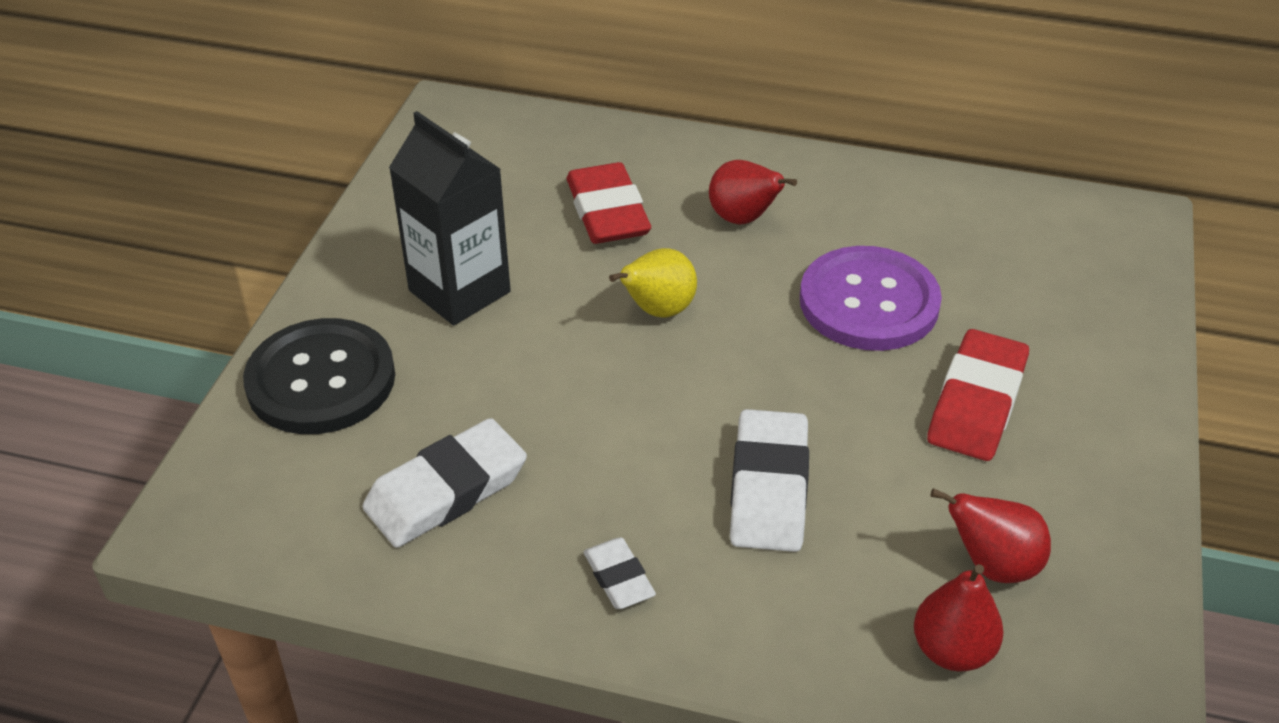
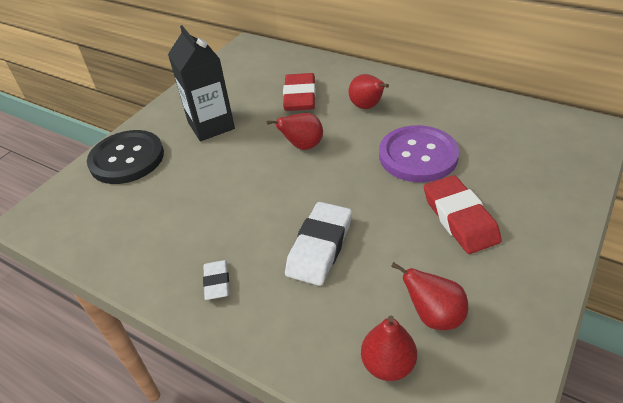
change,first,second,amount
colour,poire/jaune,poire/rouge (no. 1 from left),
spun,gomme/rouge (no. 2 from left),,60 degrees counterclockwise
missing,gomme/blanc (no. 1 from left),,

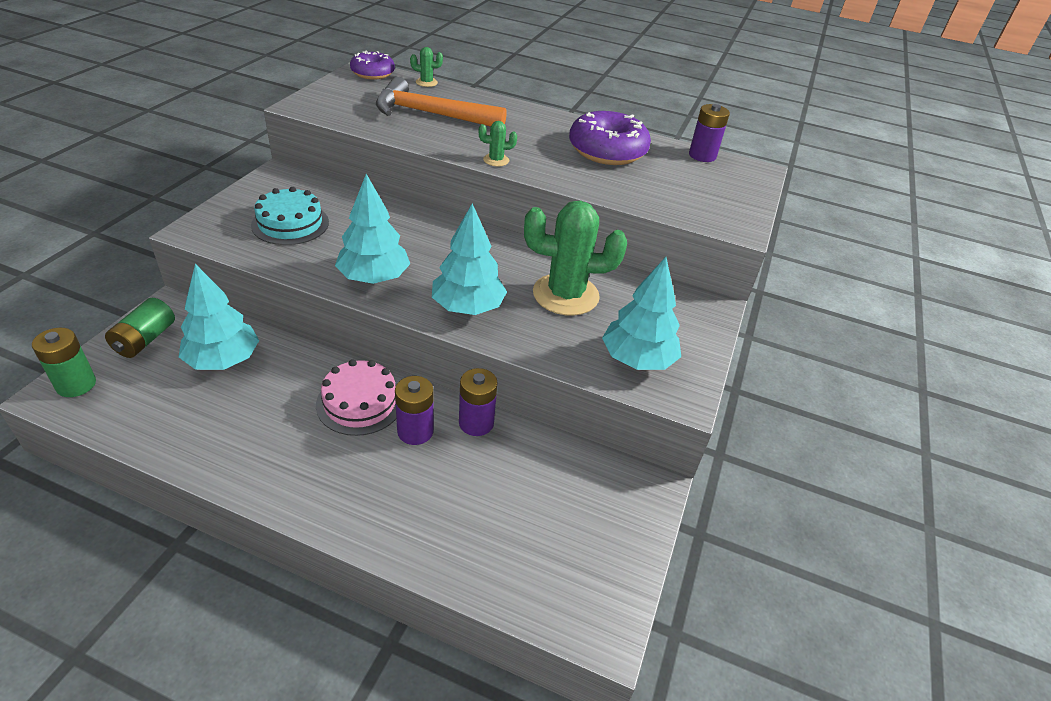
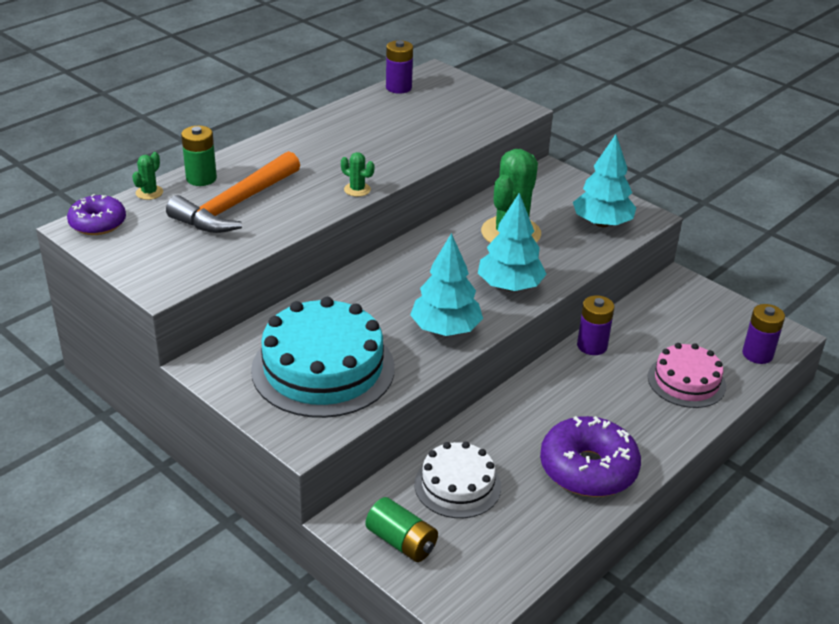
change,first,second,amount
relocated,beignet/violet (no. 2 from left),,
spun,cactus/vert (no. 2 from left),,75 degrees counterclockwise
size,gâteau/turquoise,,x1.69
exchanged,arbre/turquoise (no. 1 from left),gâteau/blanc,
relocated,pile/vert (no. 1 from left),,
relocated,gâteau/rose,,
relocated,pile/violet (no. 1 from left in the first image),pile/violet (no. 3 from left),

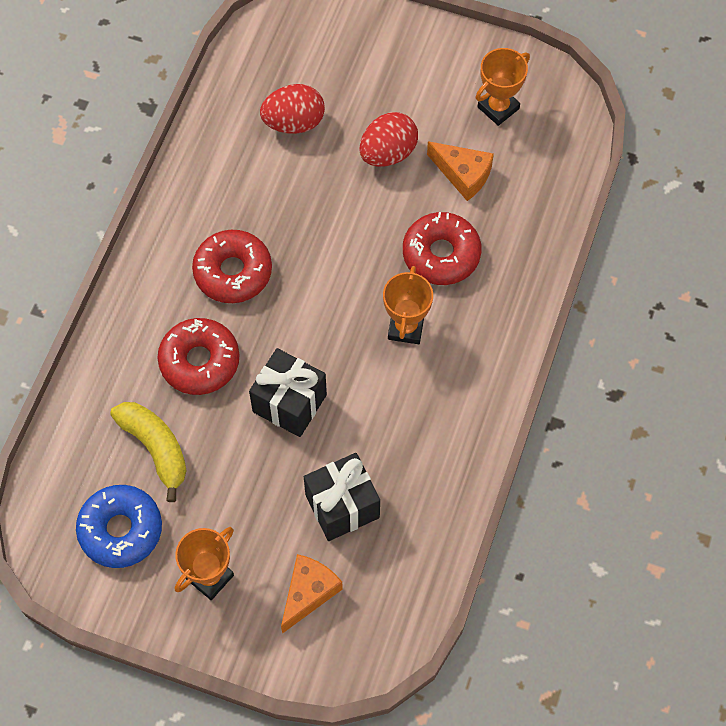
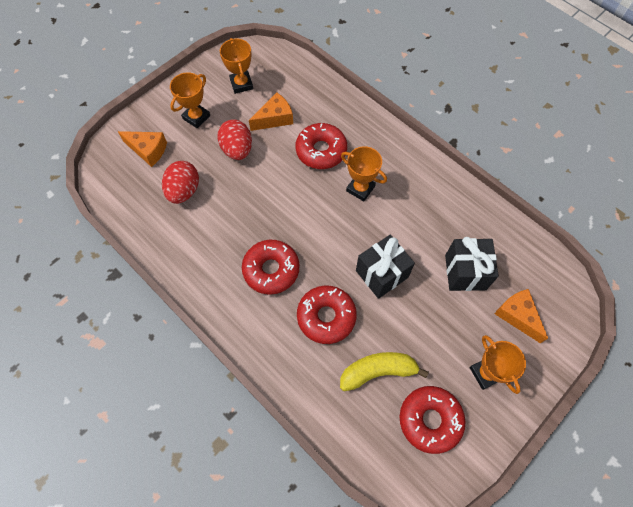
change,first,second,amount
colour,beignet/bleu,beignet/rouge (no. 4 from left),
appeared,,trophée/orange (no. 1 from left),
appeared,,fromage/orange (no. 1 from left),

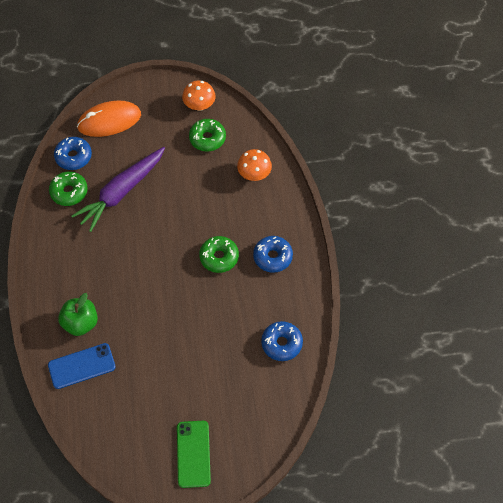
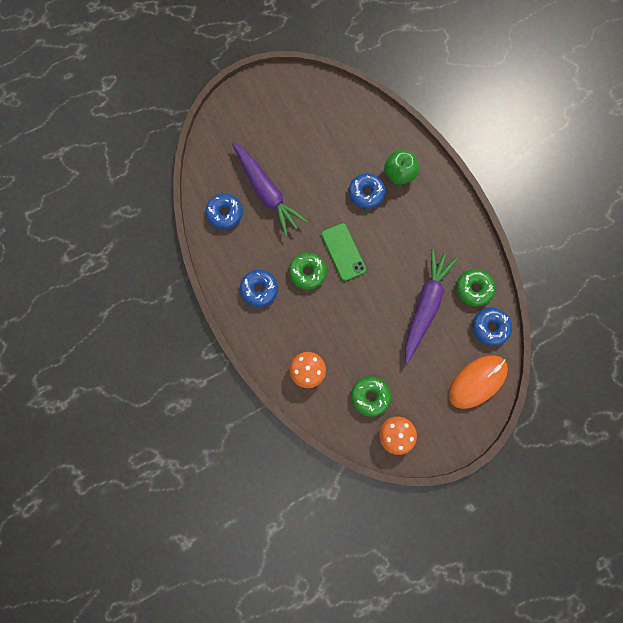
change,first,second,amount
missing,téléphone/bleu,,
relocated,téléphone/vert,,
appeared,,carotte/violet (no. 1 from left),
appeared,,beignet/bleu (no. 3 from left),

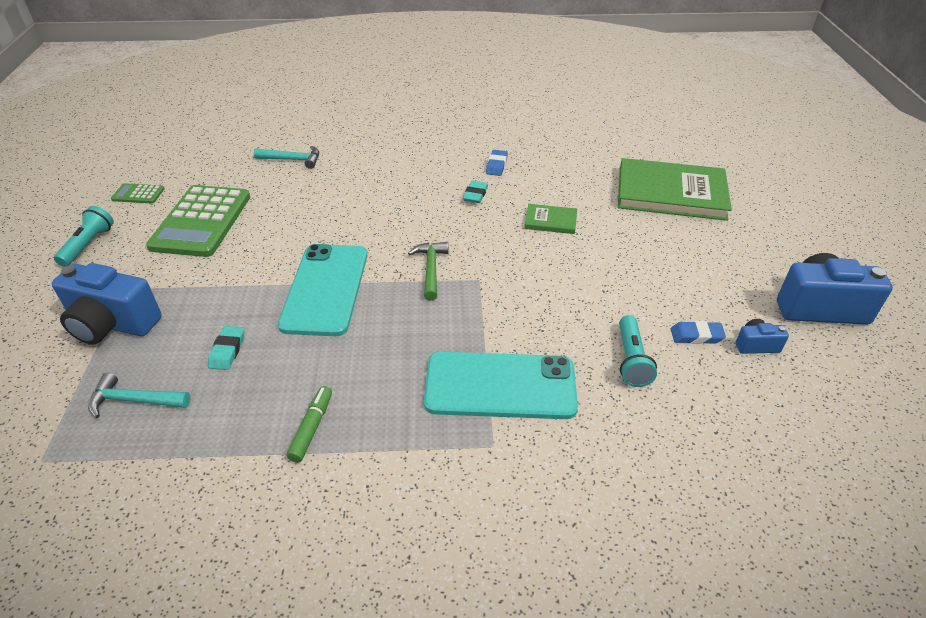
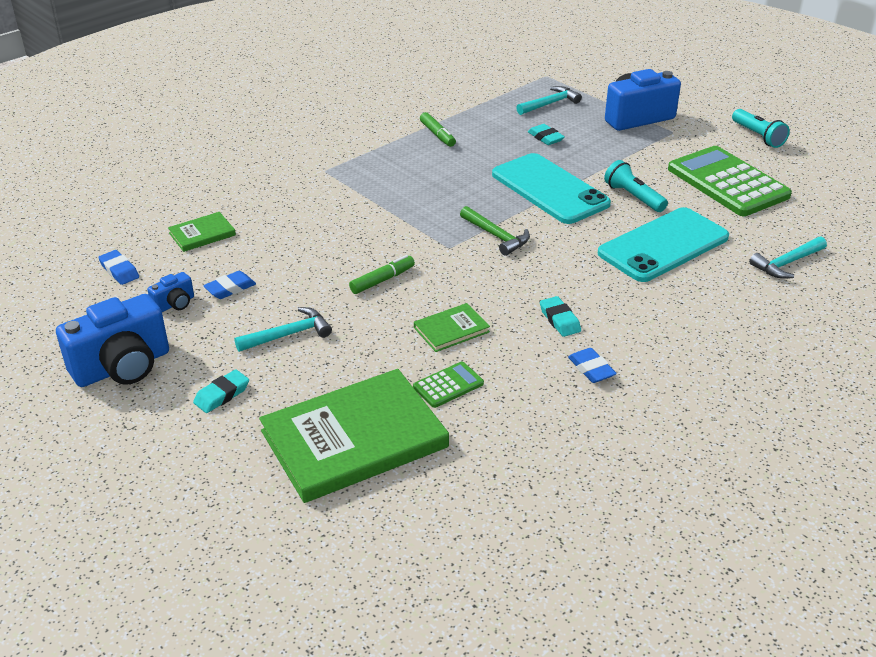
change,first,second,amount
relocated,calculatrice/vert (no. 1 from left),,
relocated,lampe de poche/turquoise (no. 2 from left in the first image),lampe de poche/turquoise (no. 1 from left),
relocated,téléphone/turquoise (no. 2 from left),,
appeared,,livre/vert (no. 1 from left),
appeared,,gomme/bleu (no. 1 from left),
appeared,,feutre/vert (no. 1 from left),
appeared,,marteau/turquoise (no. 1 from left),
appeared,,gomme/turquoise (no. 1 from left),

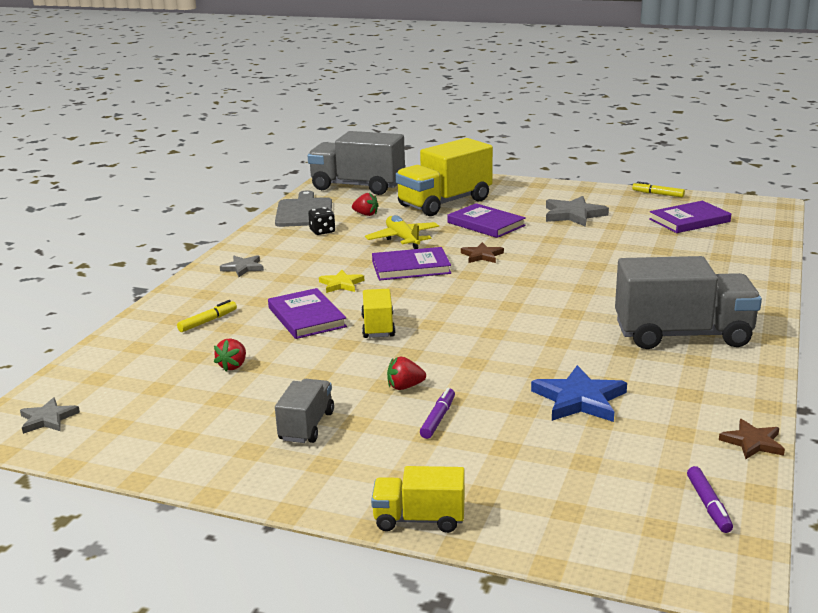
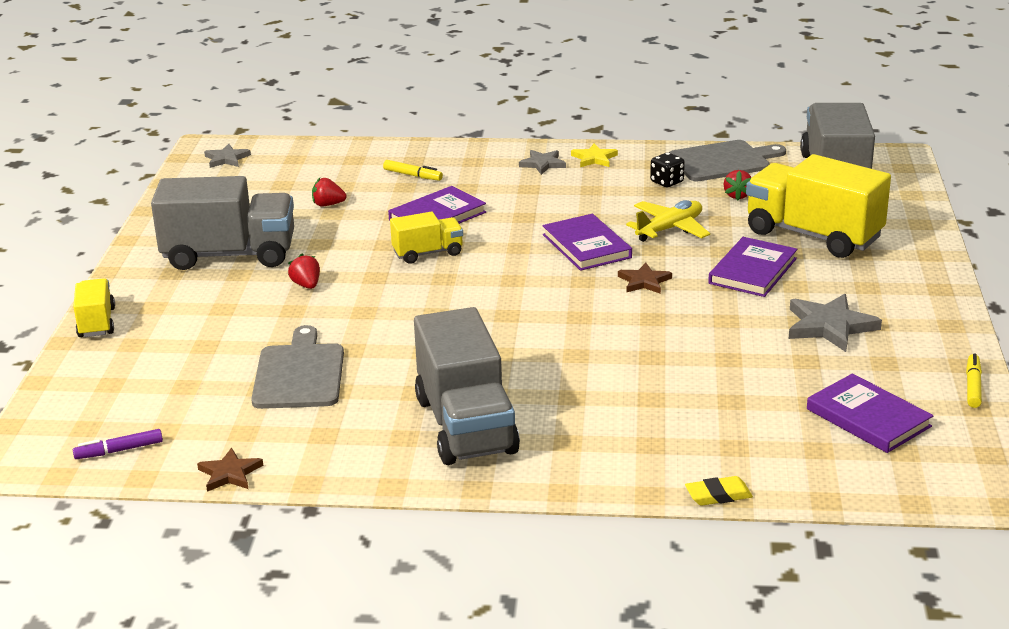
change,first,second,amount
relocated,étoile/jaune,,
exchanged,étoile/bleu,planche à découper/gris (no. 1 from left),
size,camion/gris (no. 1 from left),,x1.94
missing,feutre/violet (no. 1 from left),,
appeared,,gomme/jaune,

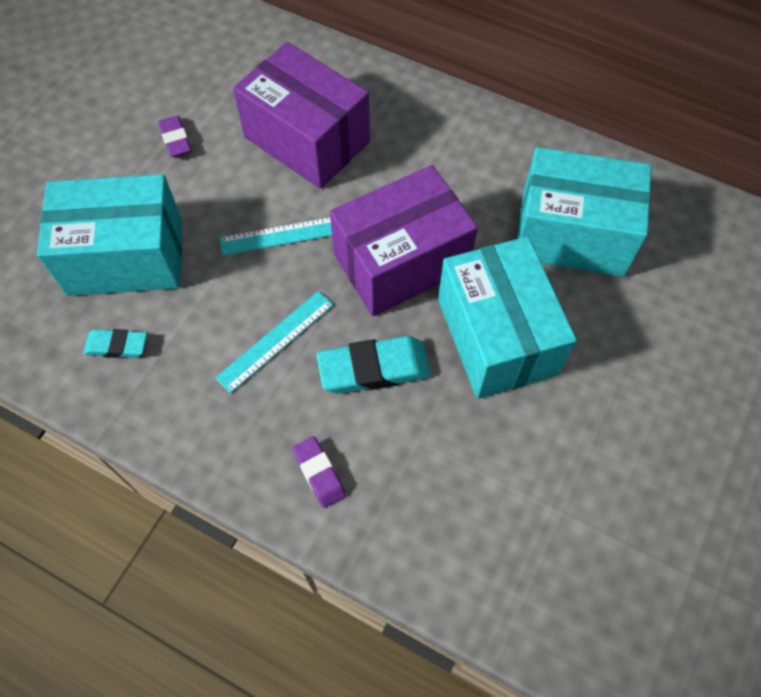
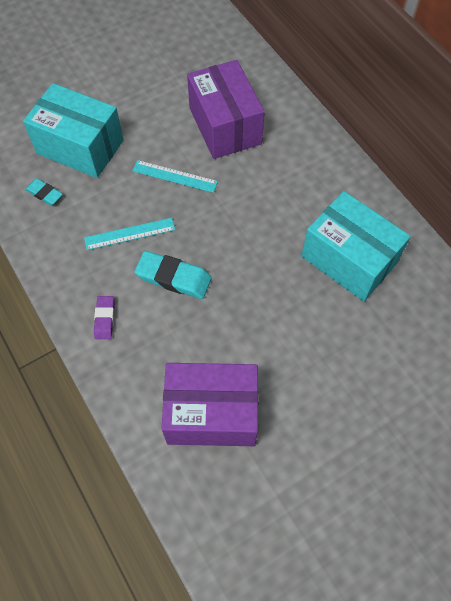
change,first,second,amount
missing,gomme/violet (no. 1 from left),,
relocated,boîte/violet (no. 2 from left in the first image),boîte/violet (no. 1 from left),
missing,boîte/turquoise (no. 2 from left),,

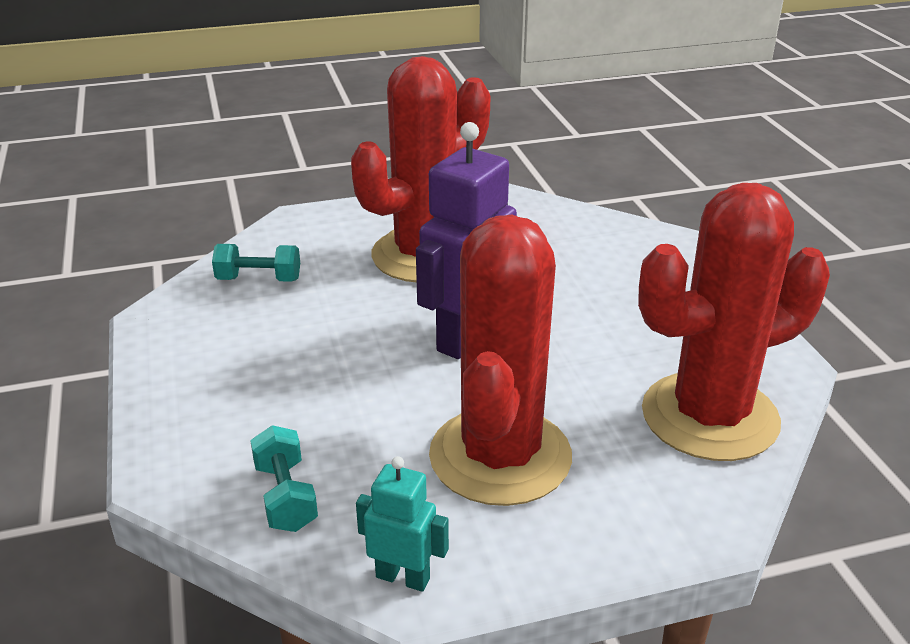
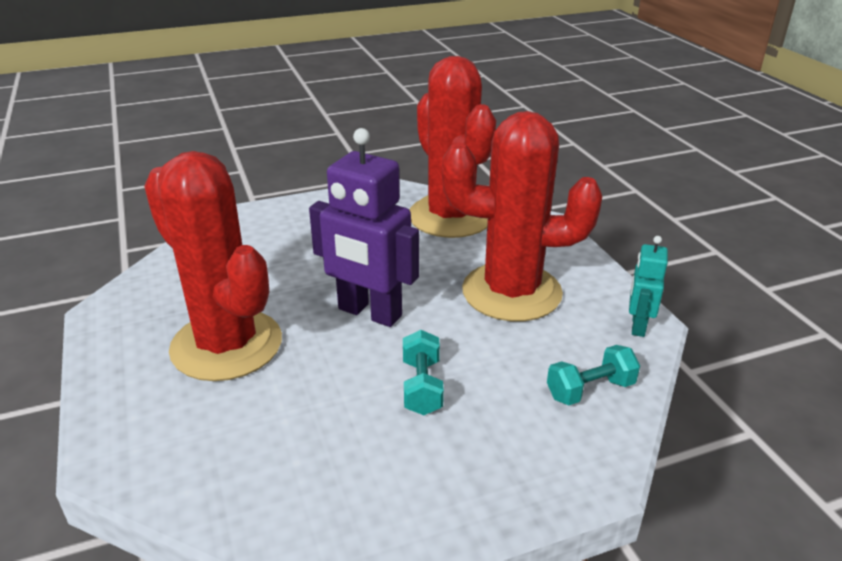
change,first,second,amount
relocated,haltère/turquoise (no. 1 from left),,

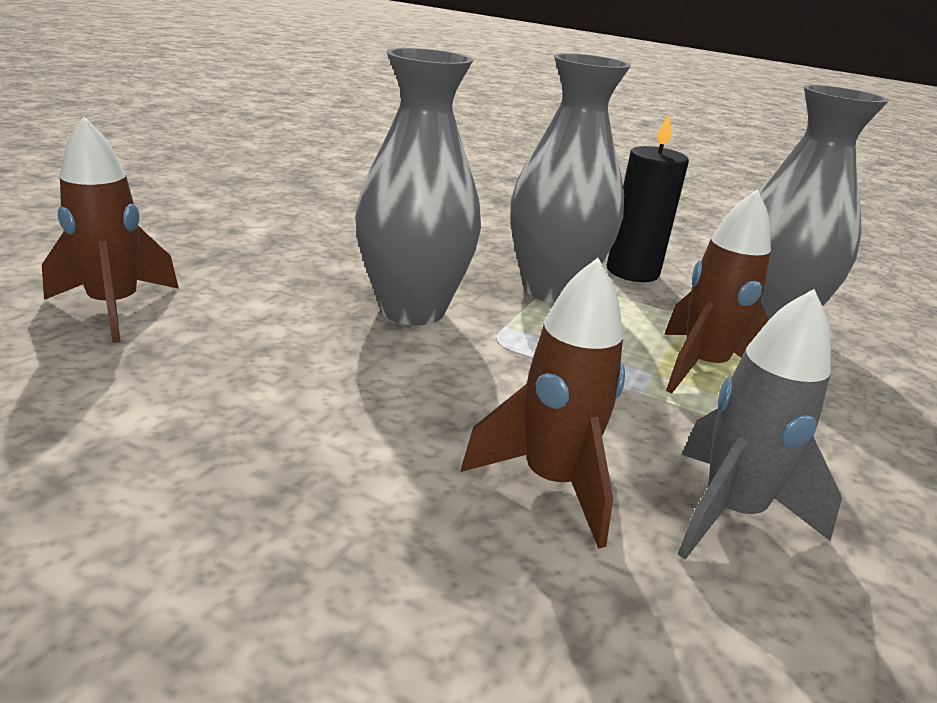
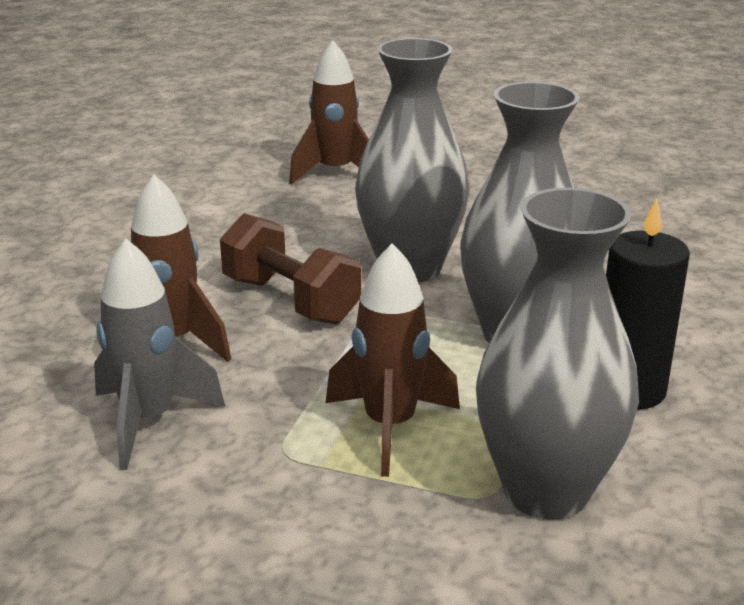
change,first,second,amount
appeared,,haltère/marron,

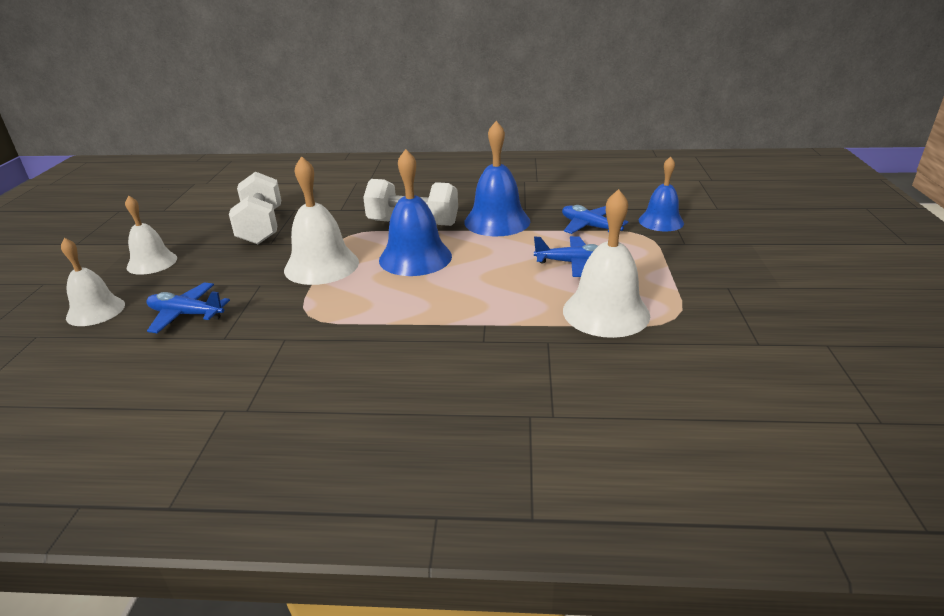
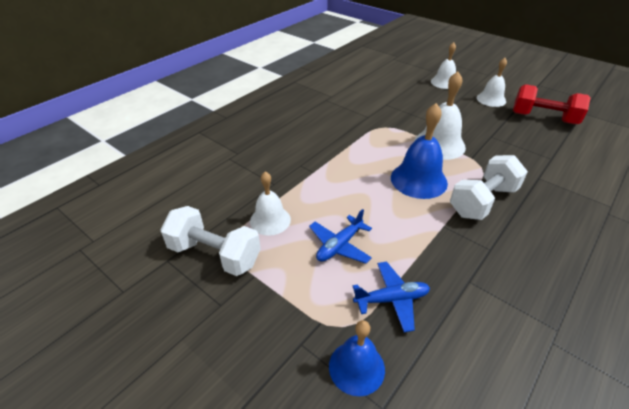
change,first,second,amount
missing,cloche/bleu (no. 2 from left),,
relocated,haltère/blanc (no. 1 from left),,
size,cloche/blanc (no. 4 from left in the first image),cloche/blanc (no. 1 from left),x0.65
missing,avion/bleu (no. 1 from left),,
appeared,,haltère/rouge,

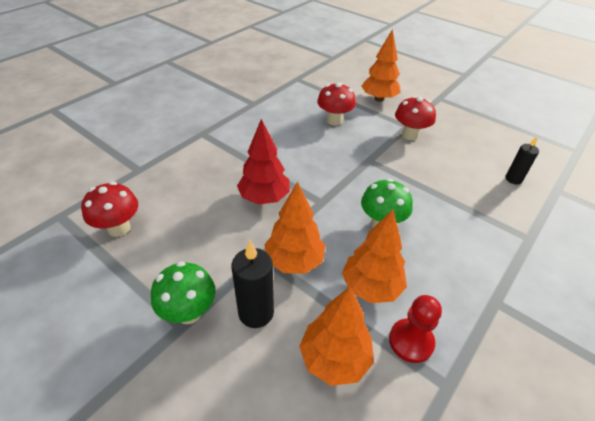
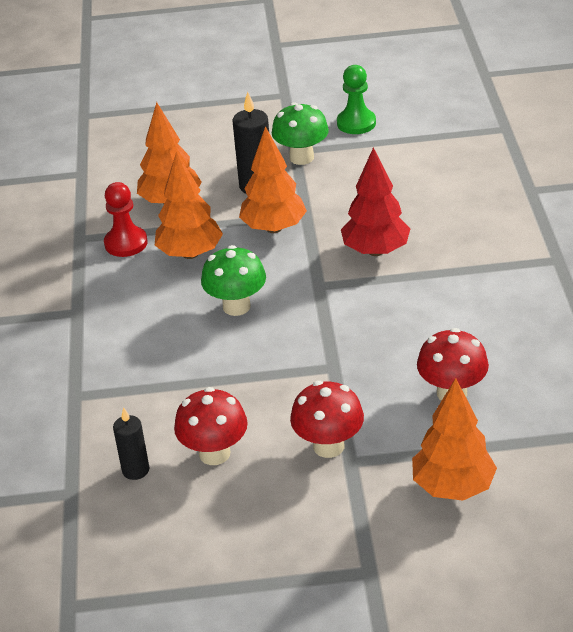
change,first,second,amount
relocated,champignon/rouge (no. 1 from left),,
appeared,,pion/vert,

